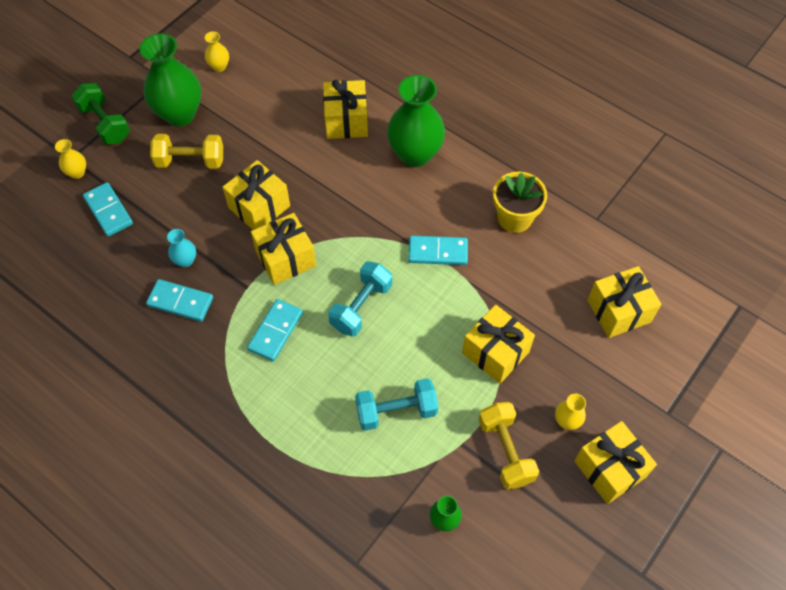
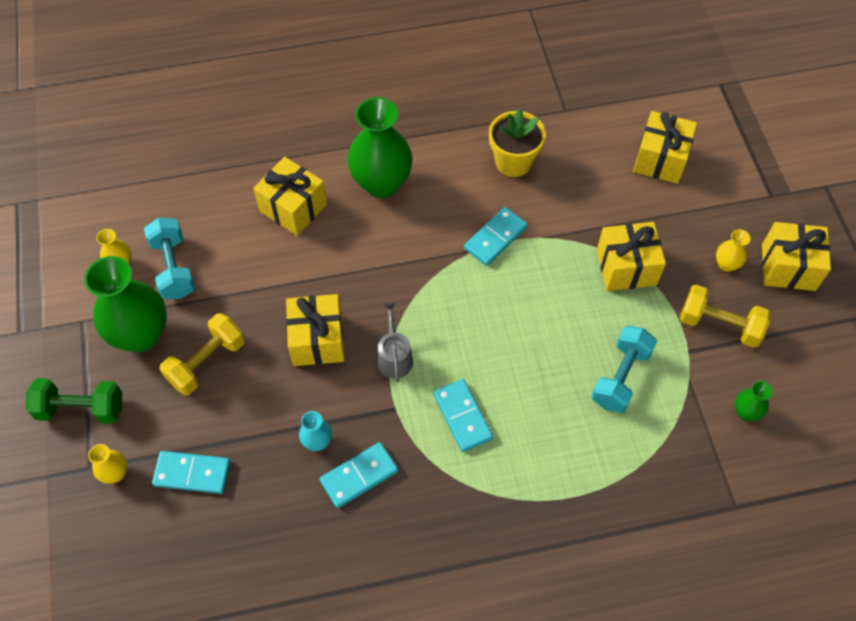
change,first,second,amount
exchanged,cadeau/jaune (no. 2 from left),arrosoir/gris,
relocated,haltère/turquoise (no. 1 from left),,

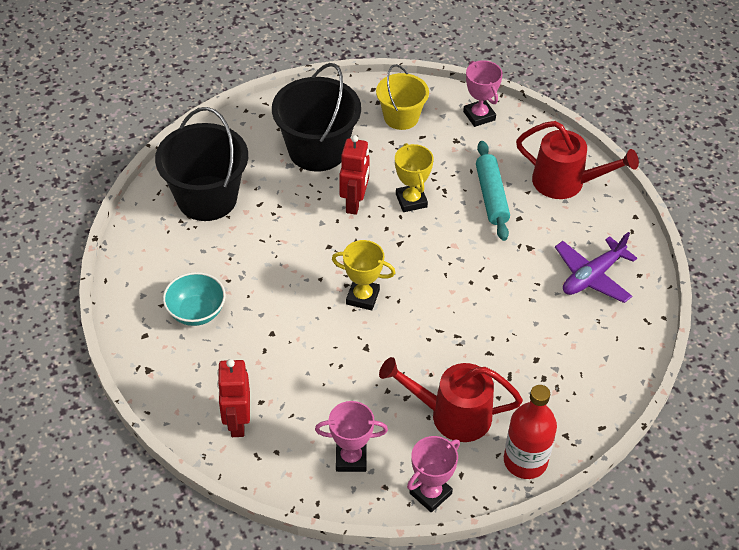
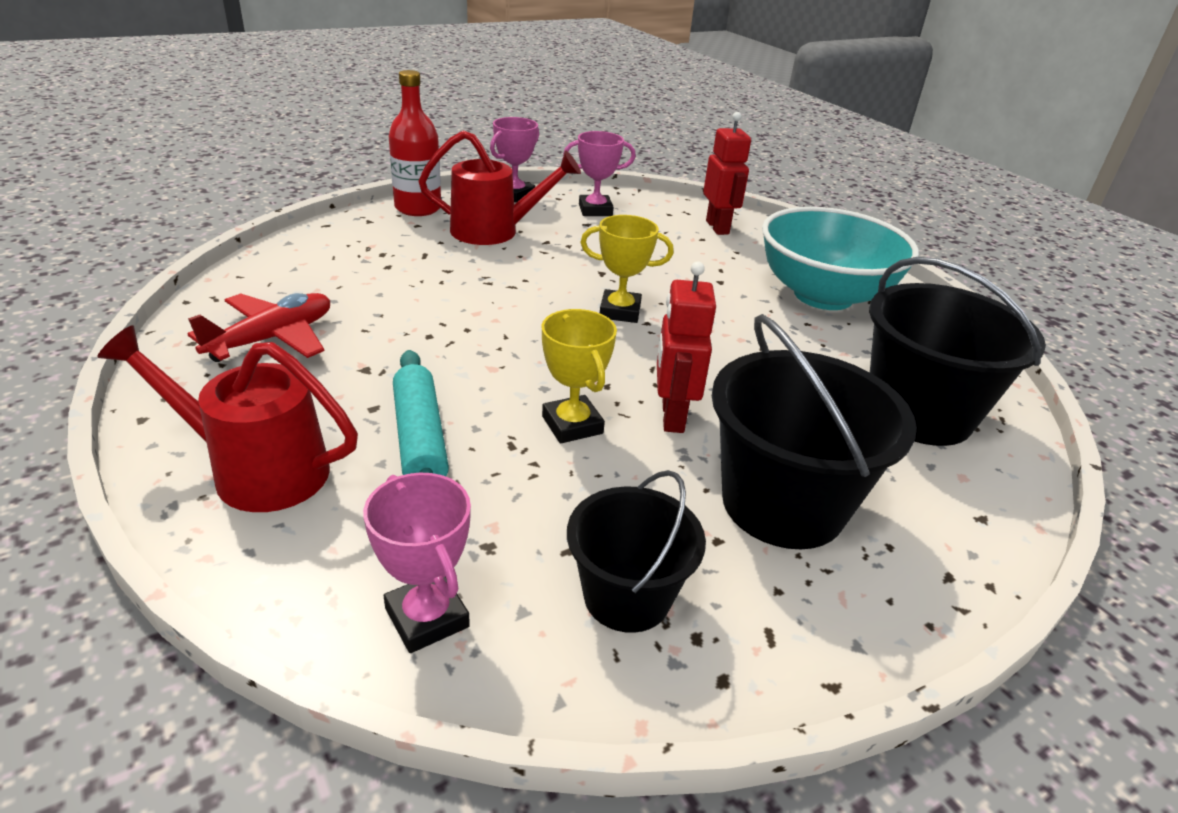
change,first,second,amount
colour,seau/jaune,seau/noir (no. 1 from left),
colour,avion/violet,avion/rouge,
size,bol/turquoise,,x1.87

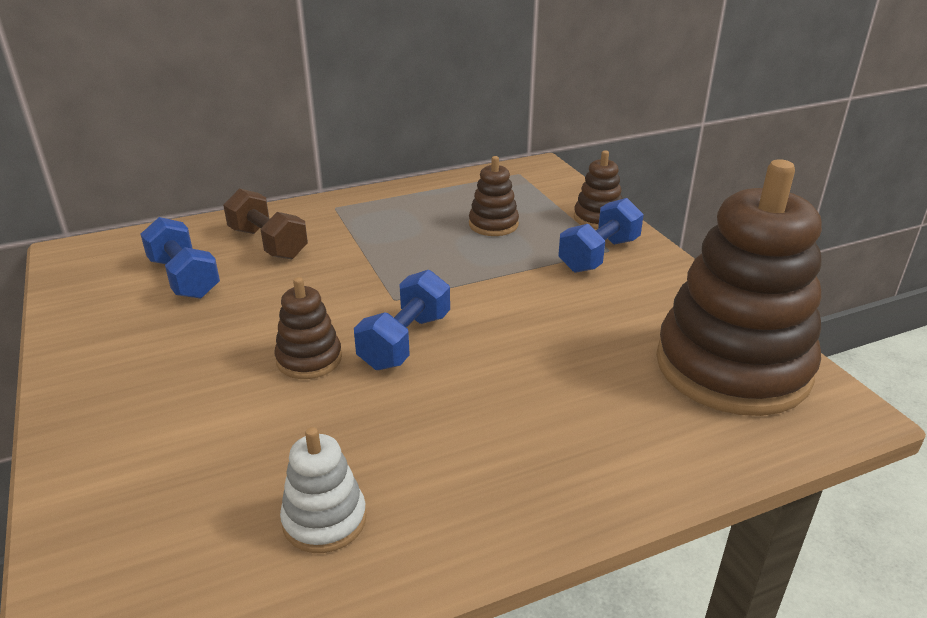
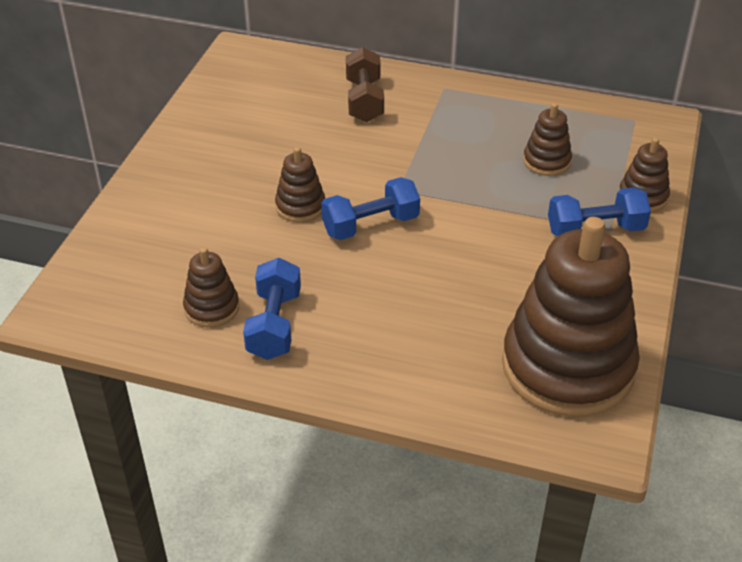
change,first,second,amount
relocated,haltère/bleu (no. 1 from left),,
colour,jouet à empiler/blanc,jouet à empiler/marron (no. 1 from left),

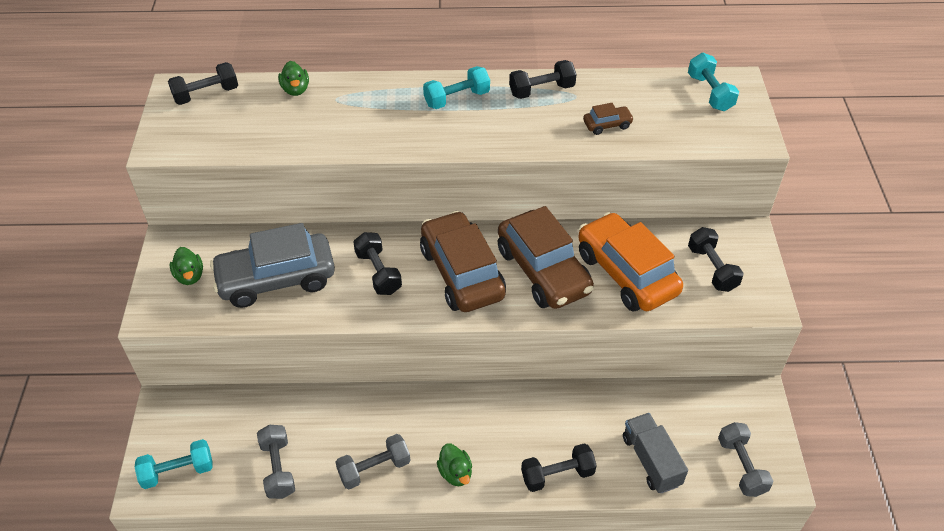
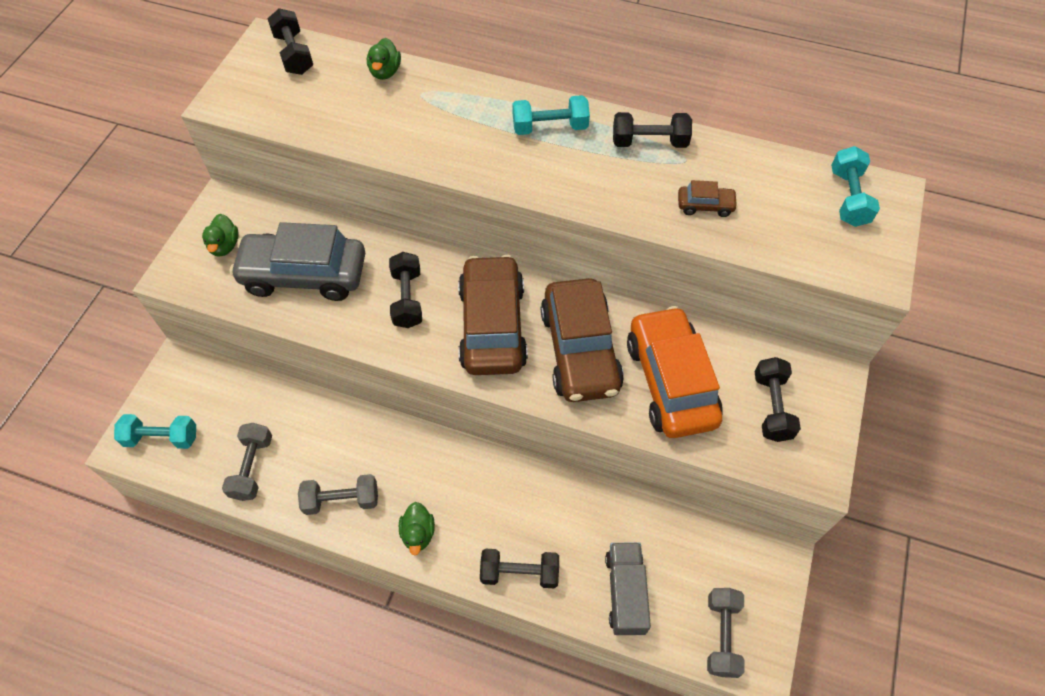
change,first,second,amount
spun,haltère/noir (no. 1 from left),,75 degrees clockwise

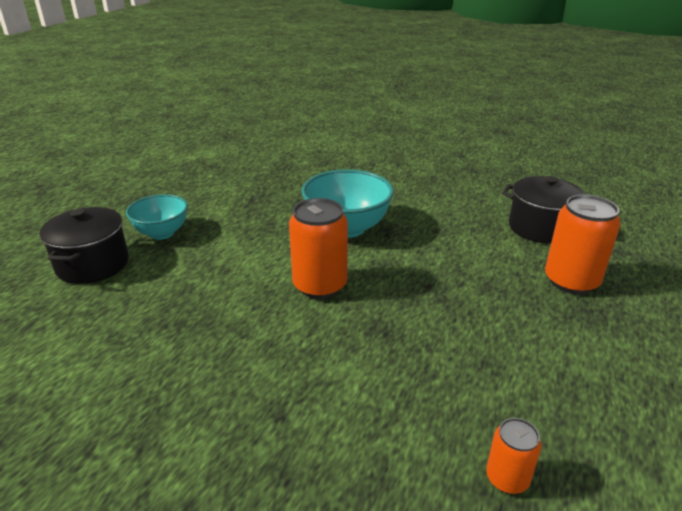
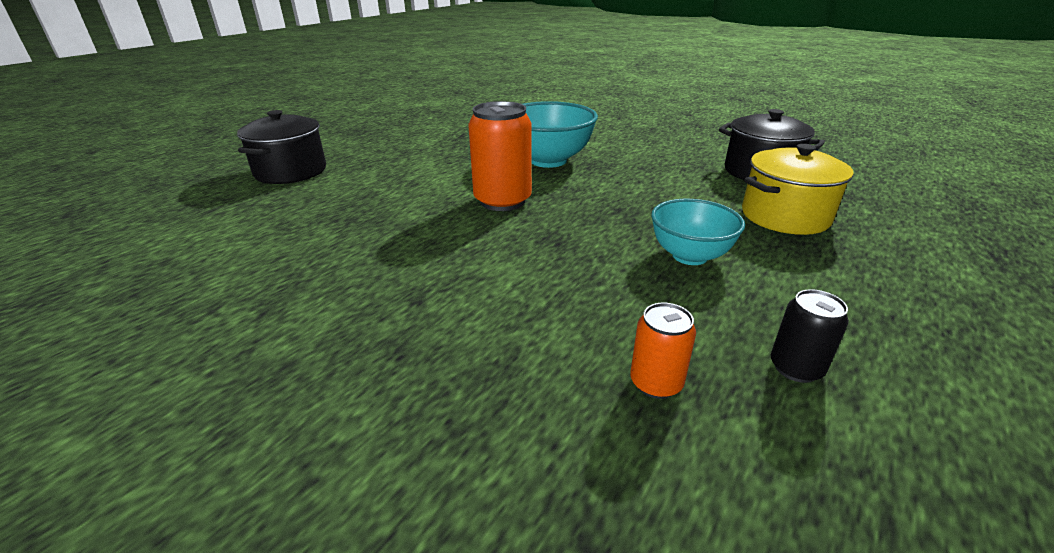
change,first,second,amount
relocated,bol/turquoise (no. 1 from left in the first image),bol/turquoise (no. 2 from left),
exchanged,canette/orange (no. 3 from left),marmite/jaune,
appeared,,canette/noir,

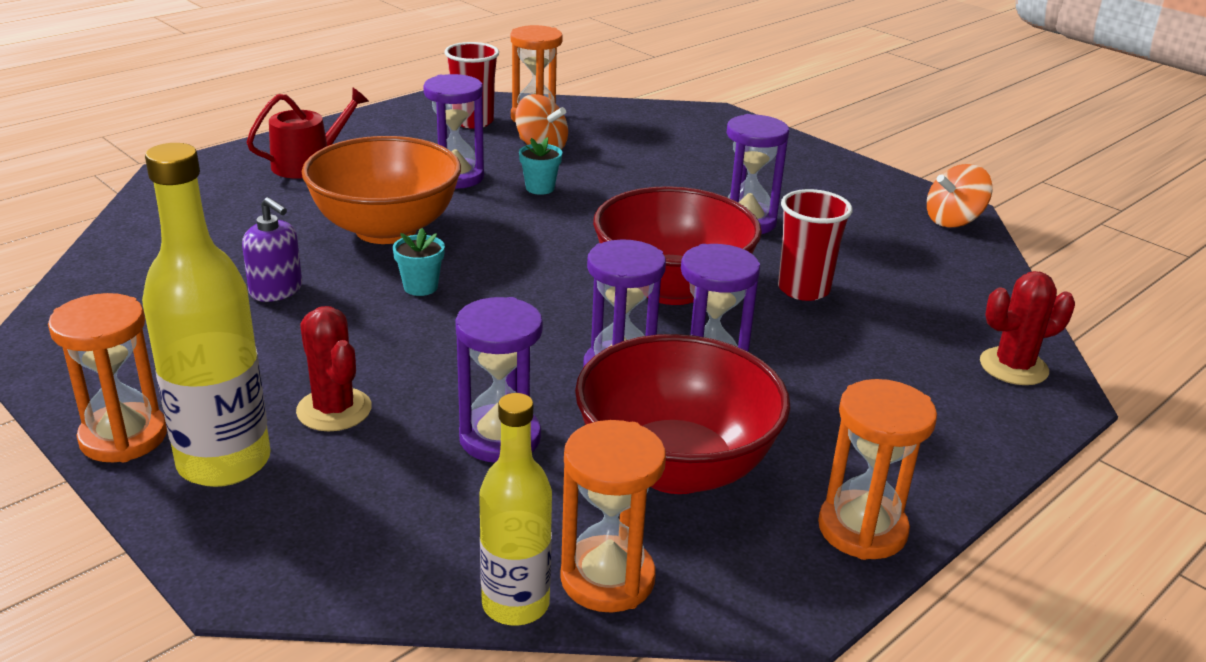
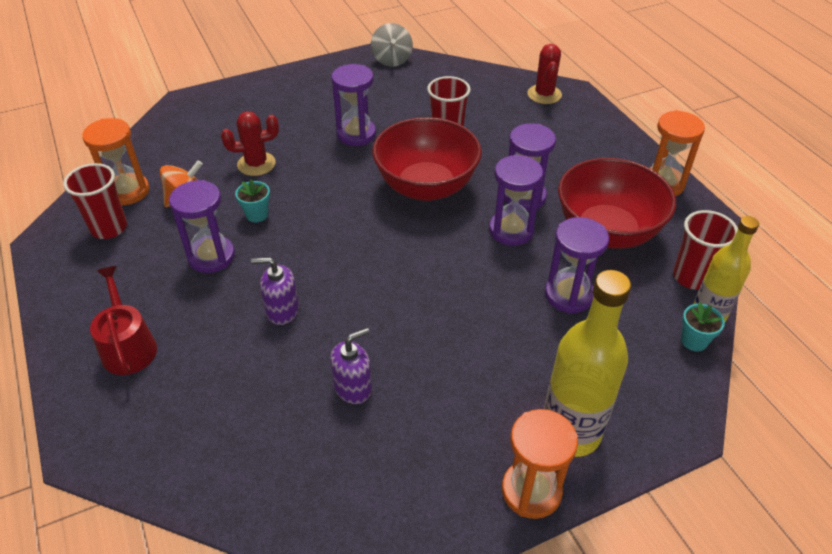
change,first,second,amount
exchanged,bol/orange,distributeur de savon/violet (no. 1 from left),
colour,toupie/orange (no. 2 from left),toupie/gris,
relocated,pot de fleurs/turquoise (no. 1 from left in the first image),pot de fleurs/turquoise (no. 2 from left),
relocated,cactus/rouge (no. 1 from left),,
exchanged,sablier/orange (no. 3 from left),gobelet/rouge (no. 3 from left),

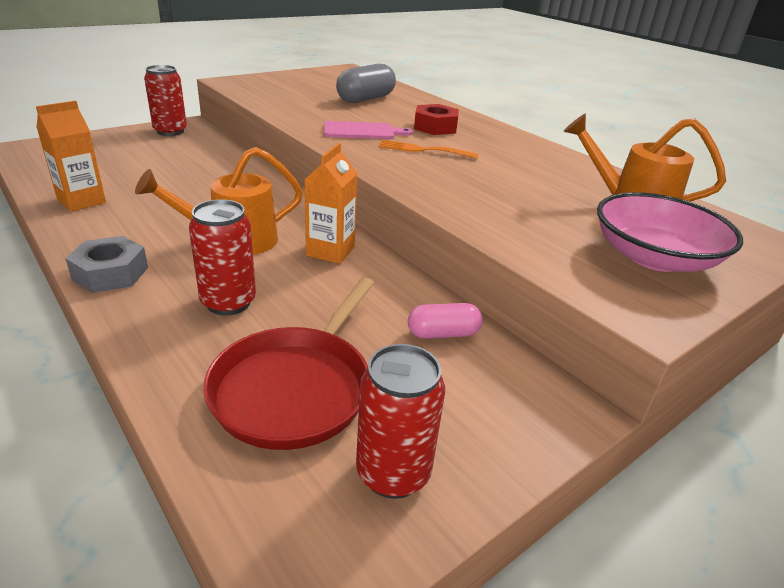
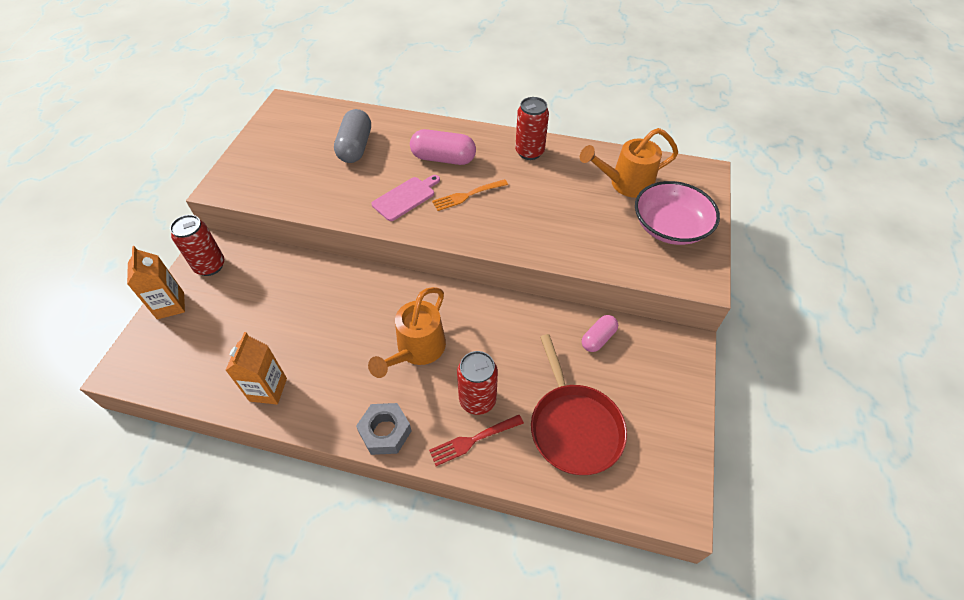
change,first,second,amount
exchanged,écrou/rouge,gélule/rose (no. 1 from left),
relocated,brique de lait/orange (no. 2 from left in the first image),brique de lait/orange (no. 1 from left),
relocated,canette/rouge (no. 3 from left),,
appeared,,fourchette/rouge,

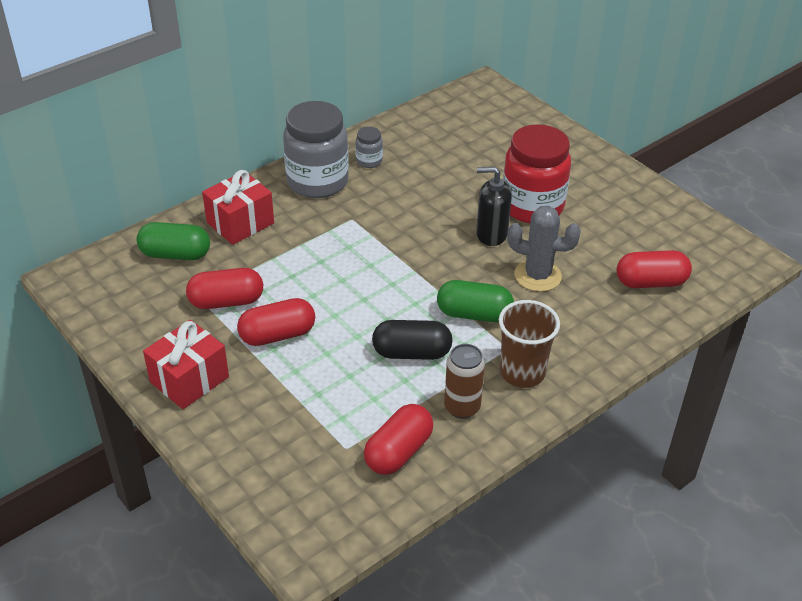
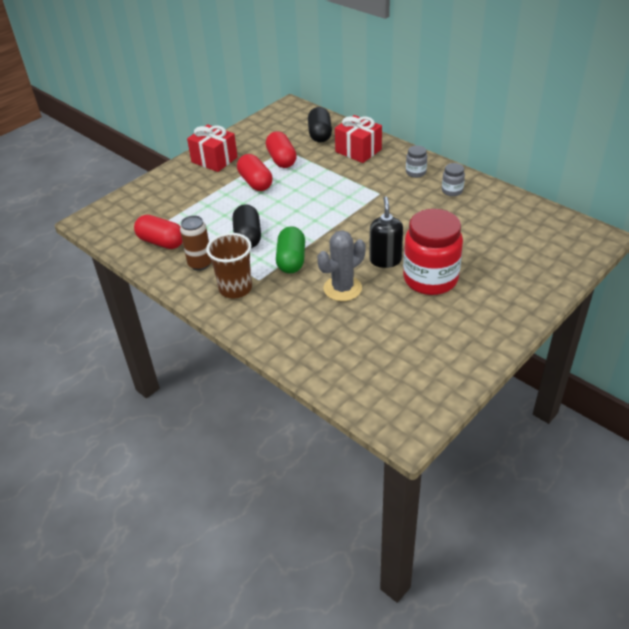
change,first,second,amount
size,bocal/gris (no. 1 from left),,x0.44
spun,cactus/gris,,45 degrees clockwise
colour,gélule/vert (no. 1 from left),gélule/noir (no. 2 from left),
missing,gélule/rouge (no. 4 from left),,

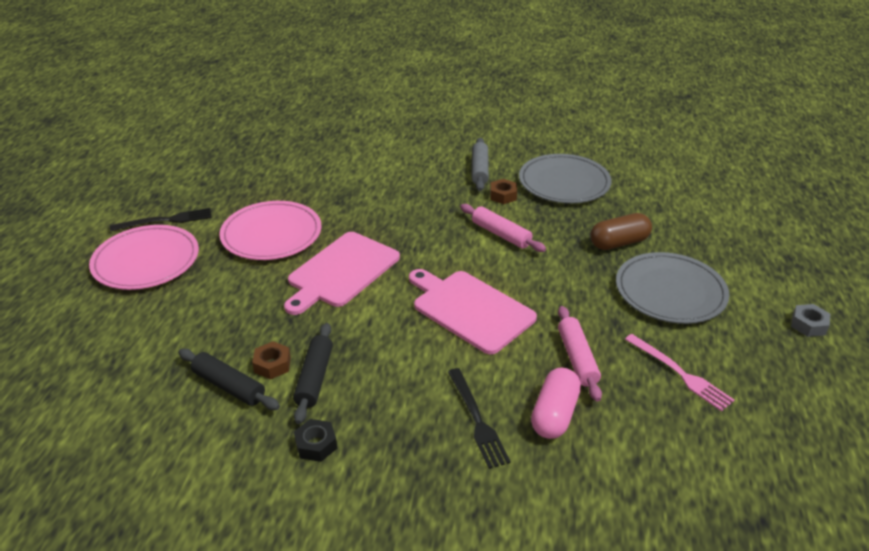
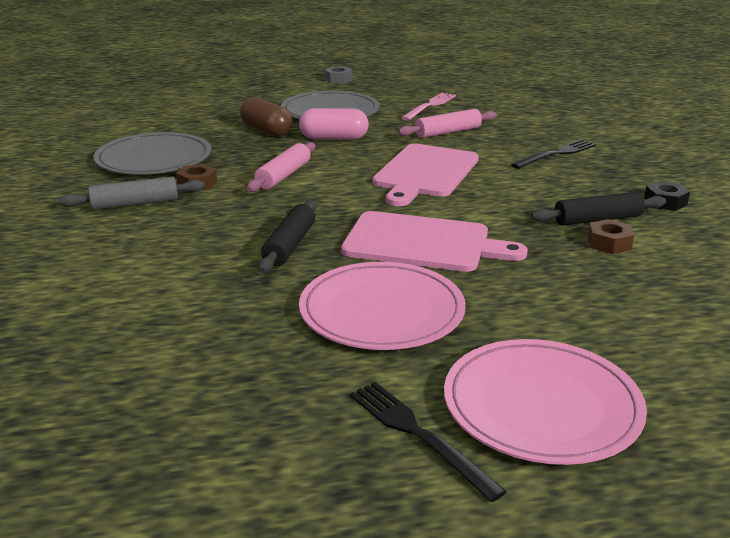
change,first,second,amount
relocated,rouleau à pâtisserie/noir (no. 1 from left),,
relocated,gélule/rose,,

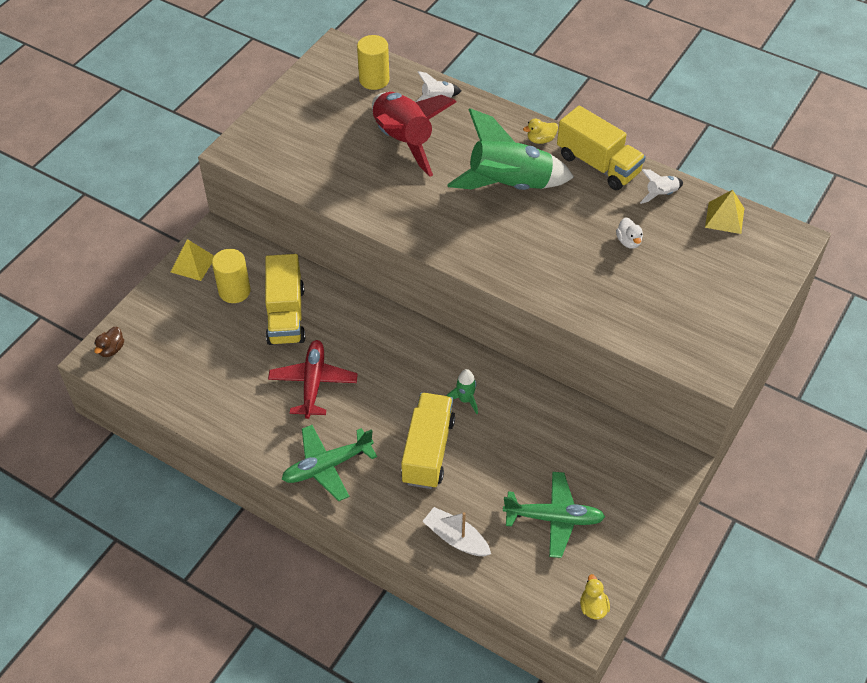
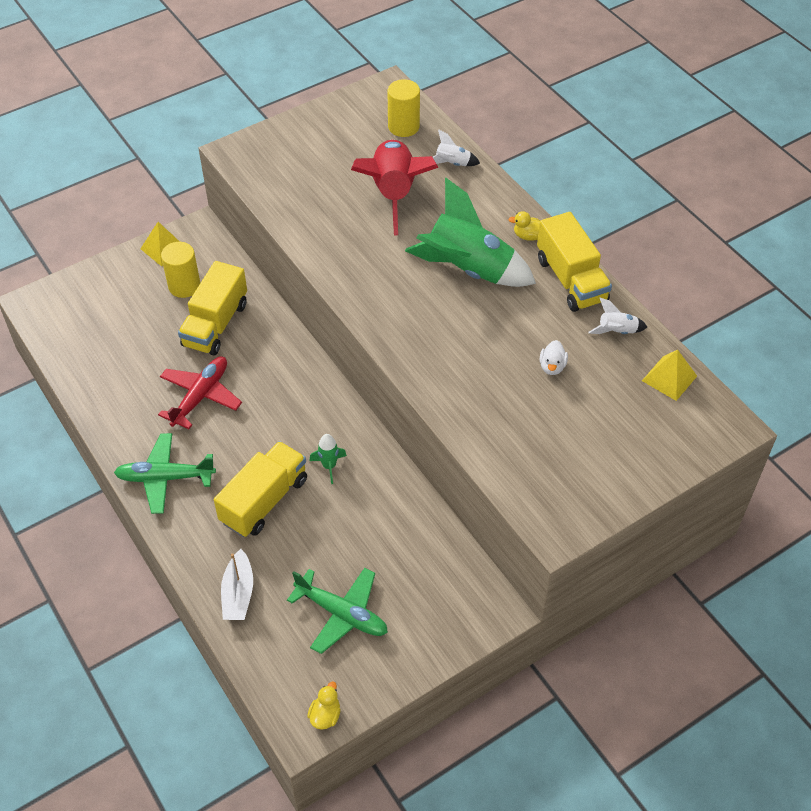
change,first,second,amount
missing,canard/marron,,
spun,bateau/blanc,,150 degrees counterclockwise

